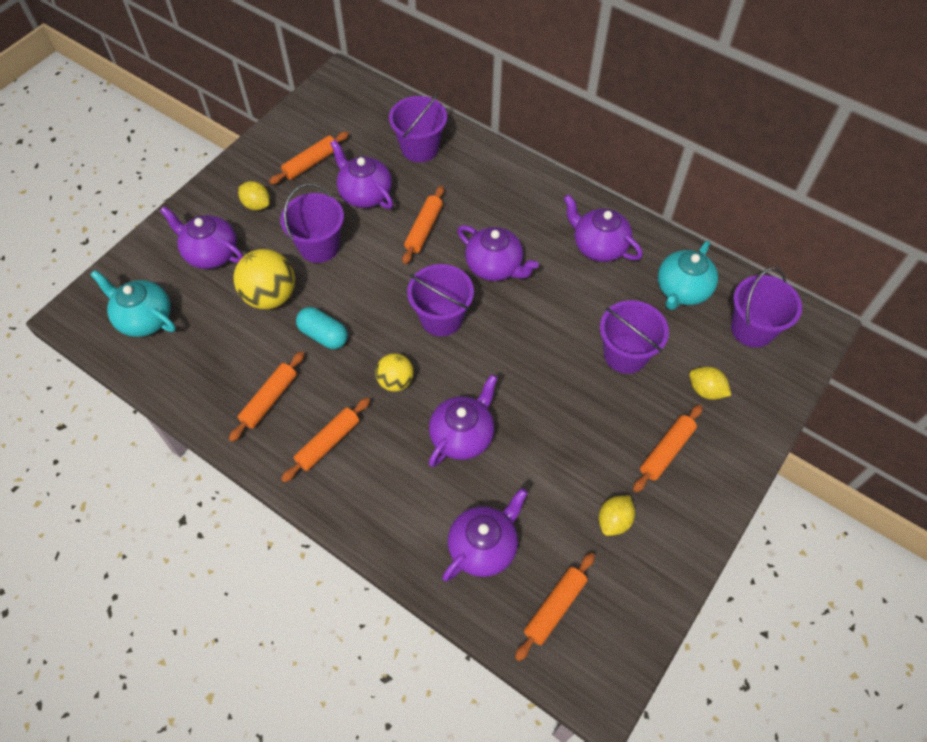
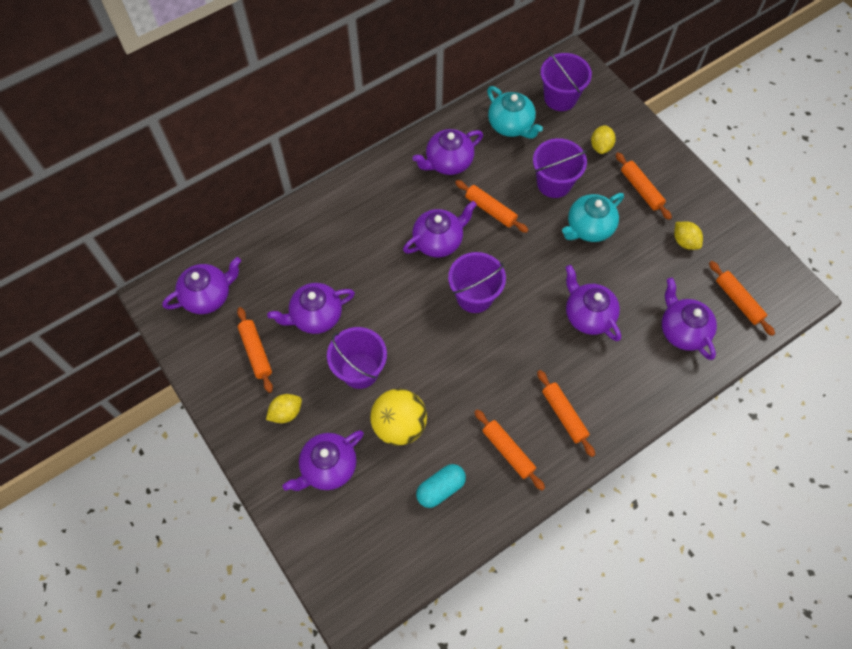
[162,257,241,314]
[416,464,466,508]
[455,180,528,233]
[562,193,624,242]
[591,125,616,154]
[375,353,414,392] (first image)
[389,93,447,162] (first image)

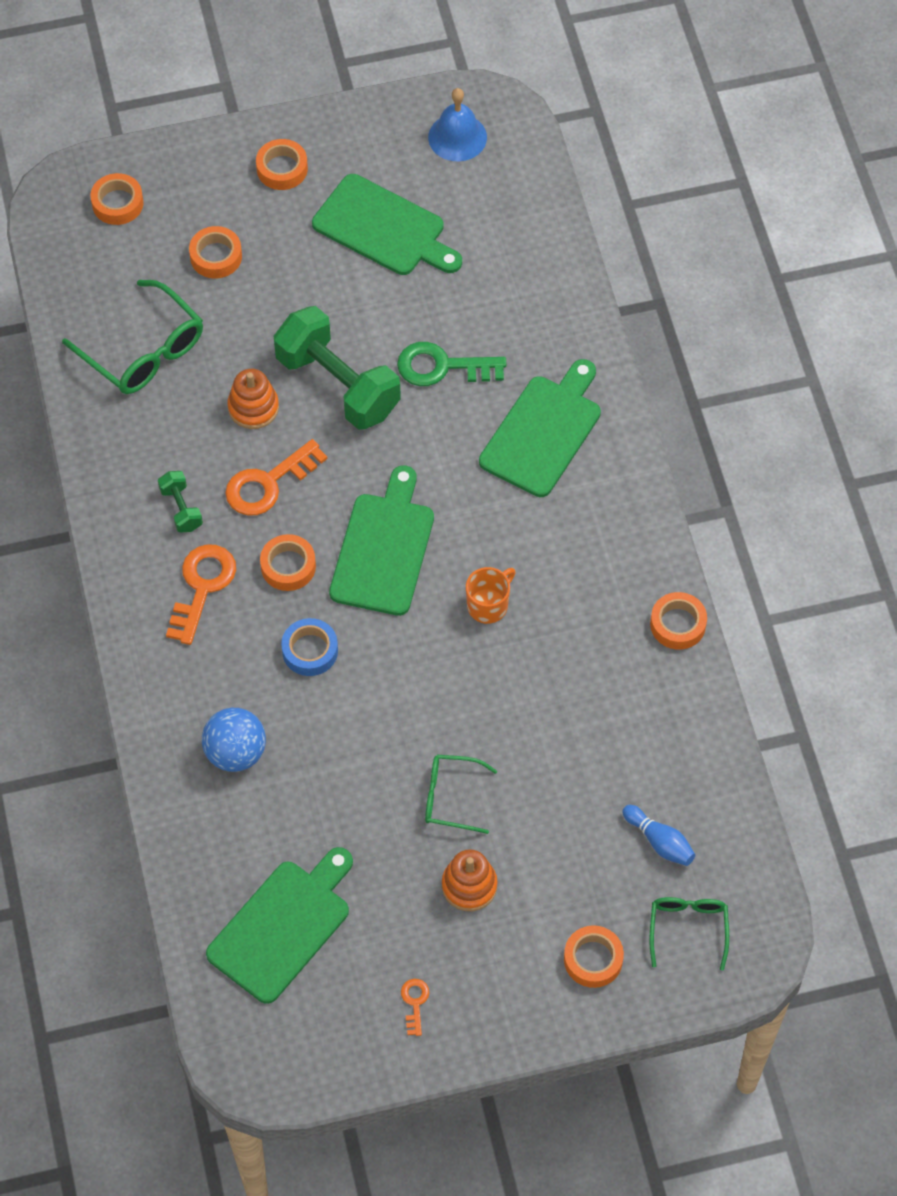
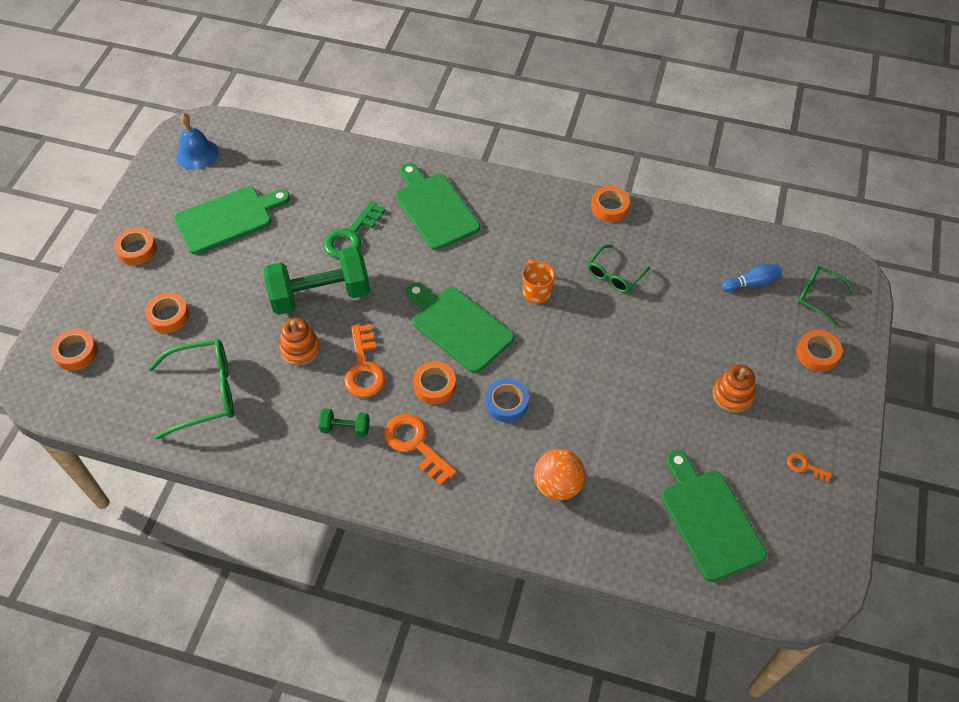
[534,449,586,501]
[588,245,650,293]

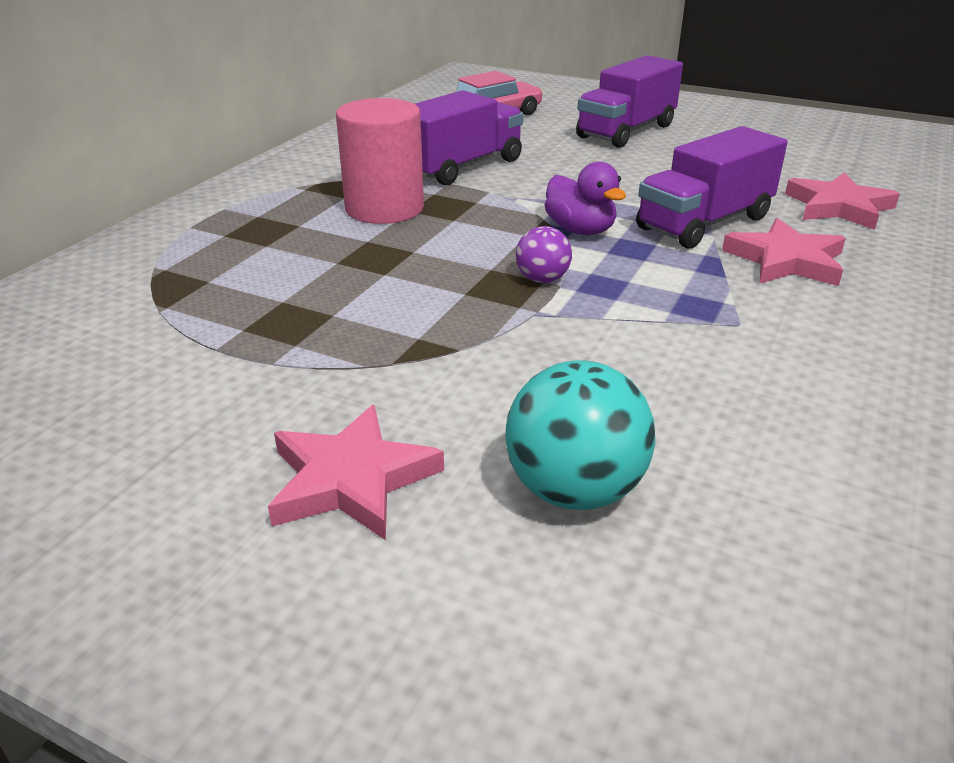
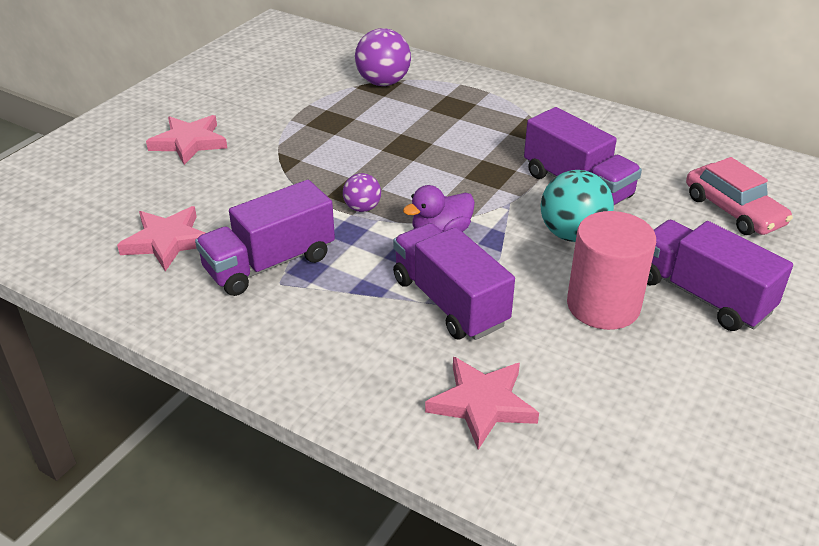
[117,206,205,271]
[195,180,335,296]
[355,28,411,86]
[540,170,614,242]
[567,211,656,330]

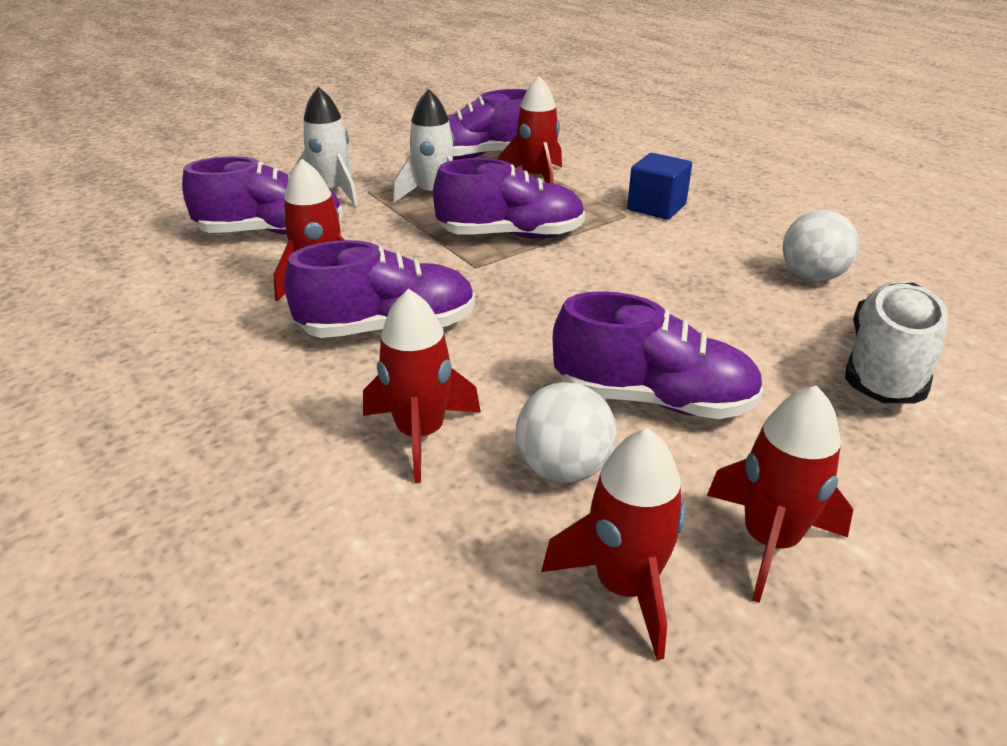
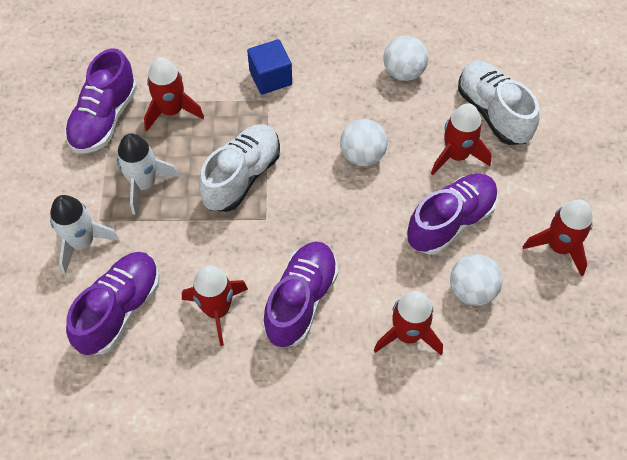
[199,124,280,212]
[340,119,388,166]
[431,103,492,175]

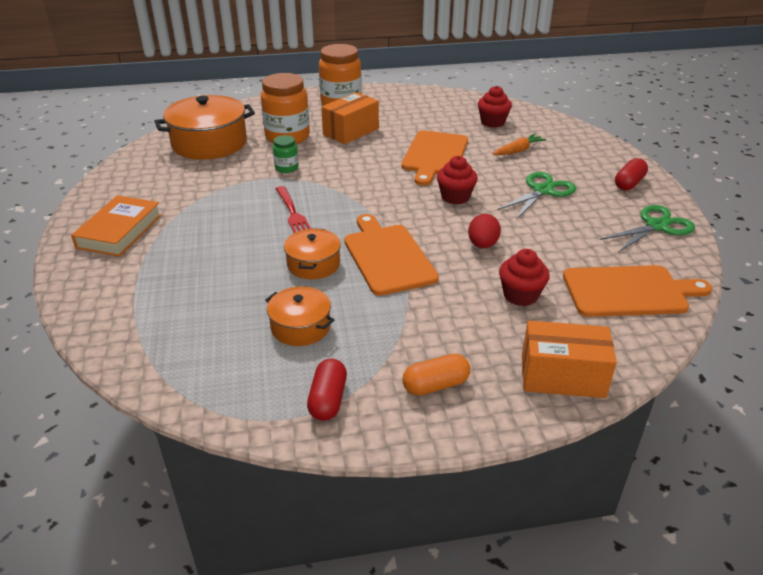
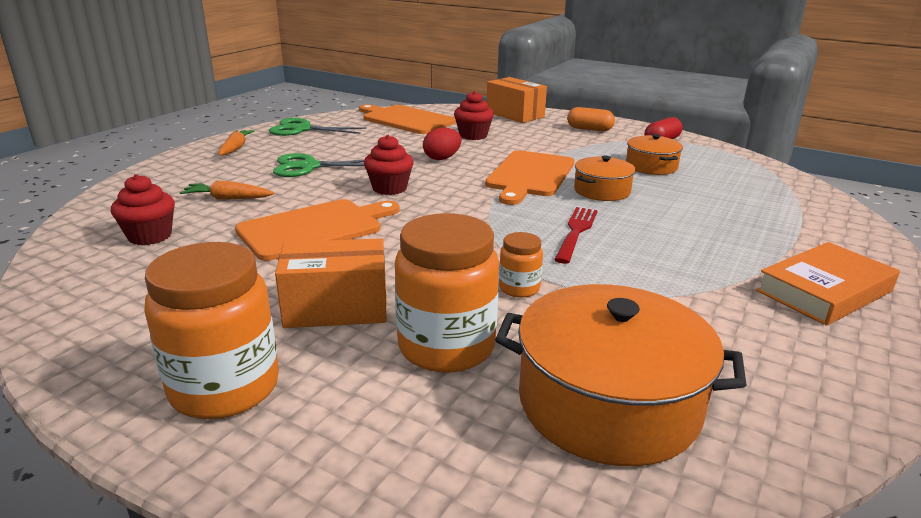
[219,130,255,155]
[499,232,543,298]

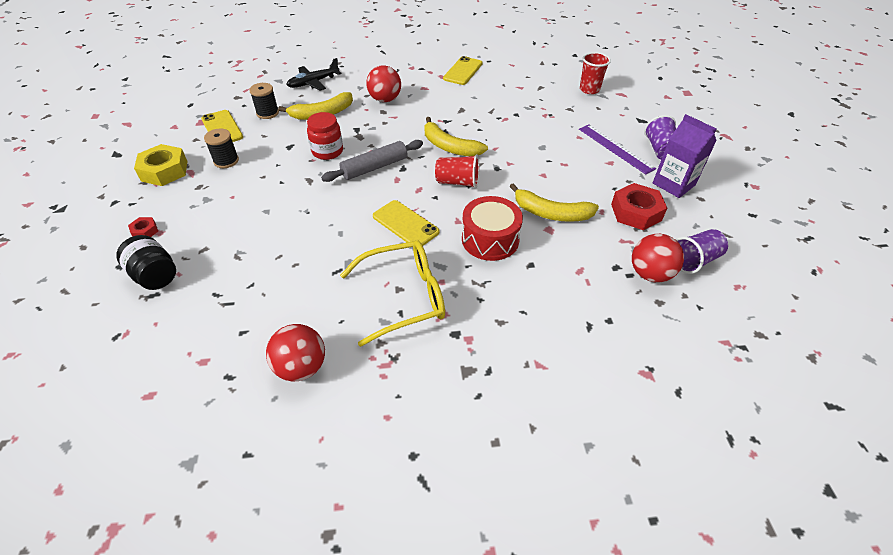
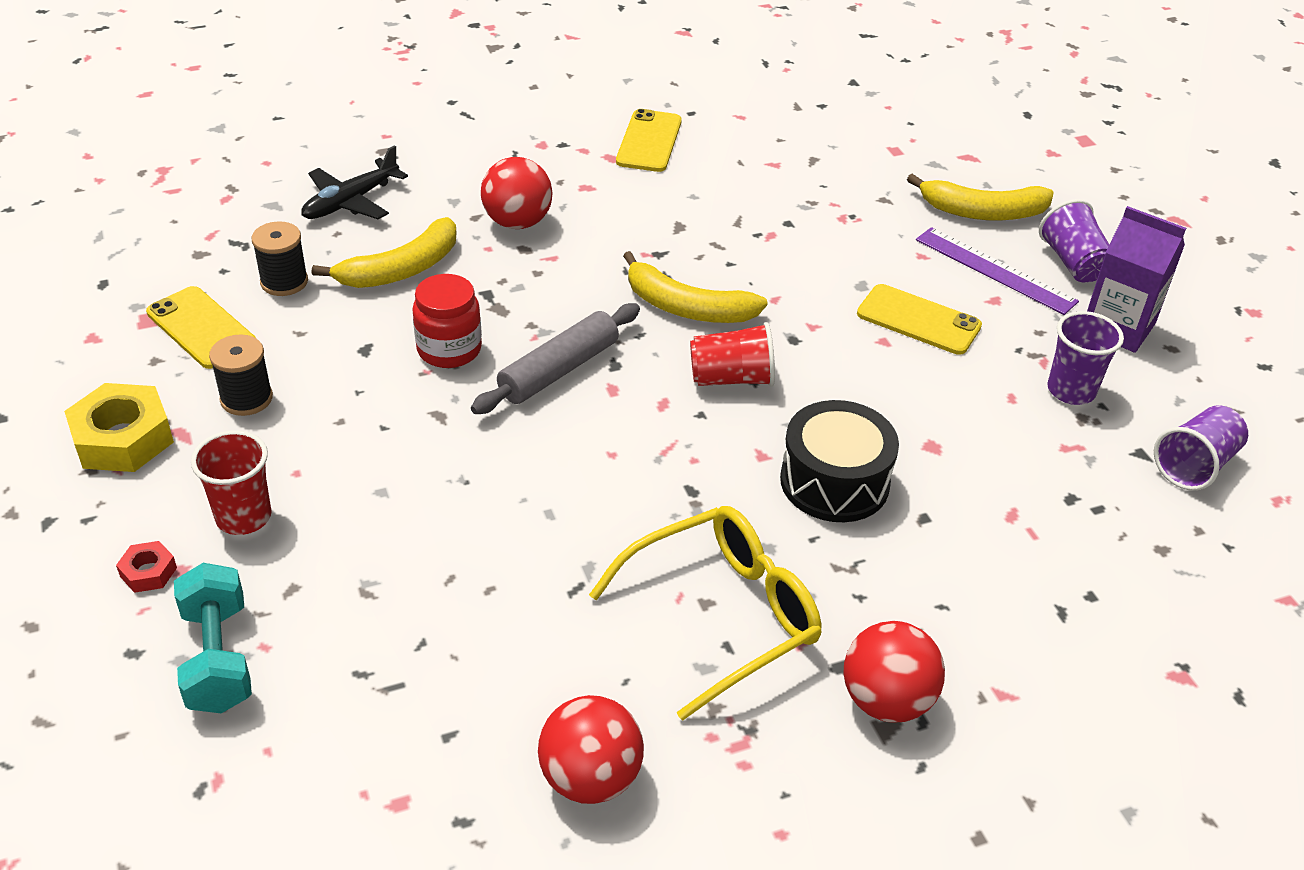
[174,563,252,713]
[191,430,272,535]
[780,400,899,522]
[844,621,945,723]
[857,284,982,355]
[907,174,1054,221]
[1047,311,1124,405]

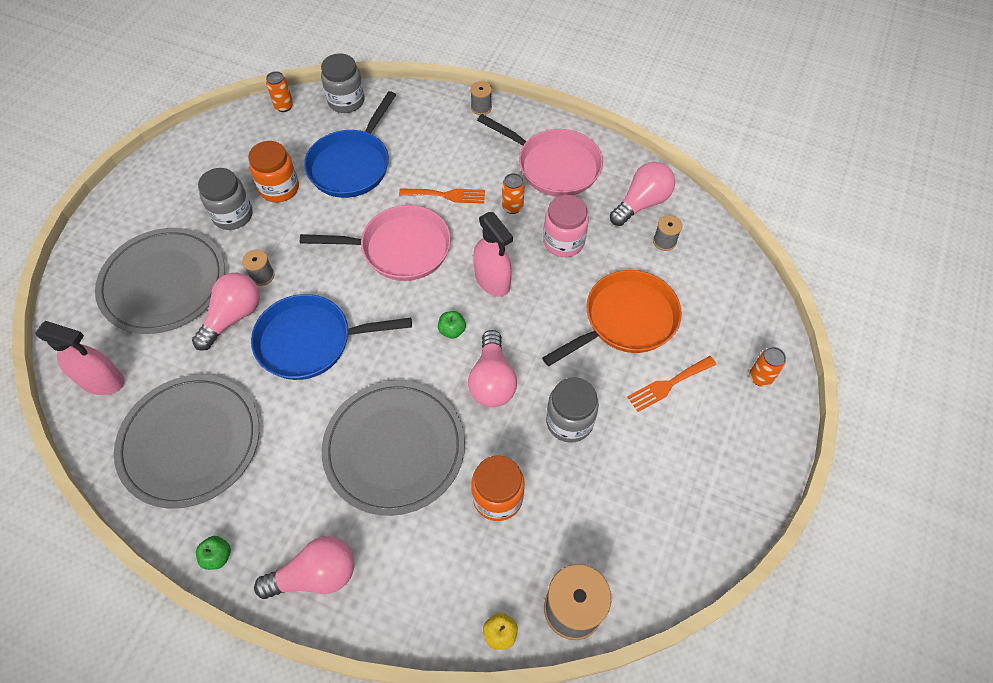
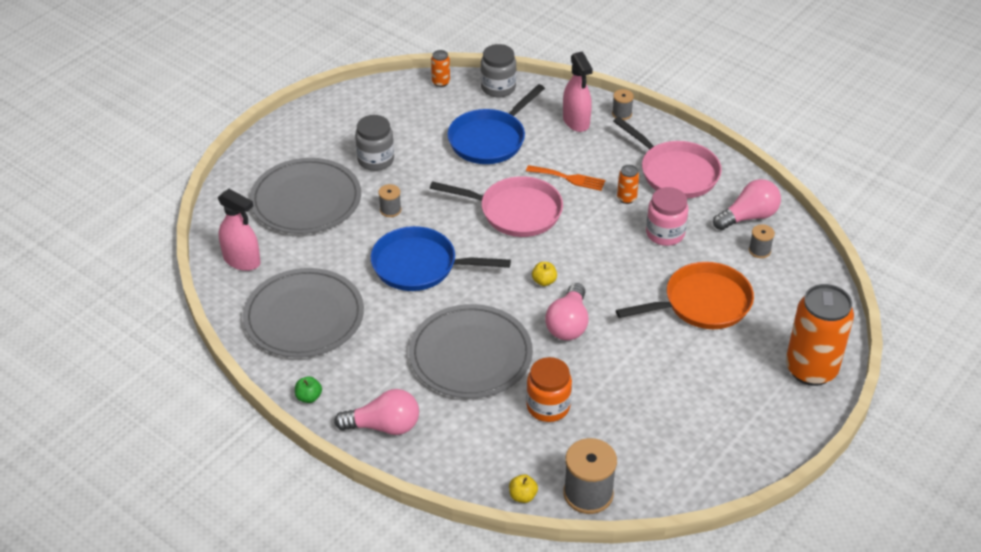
[532,262,557,286]
[563,51,593,132]
[786,284,854,386]
[192,273,260,351] (first image)
[248,141,299,203] (first image)
[546,377,599,443] (first image)
[627,356,717,412] (first image)

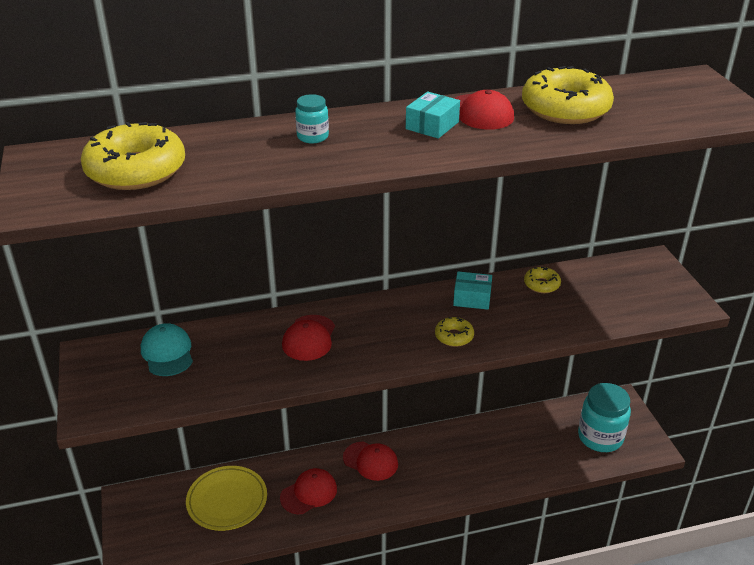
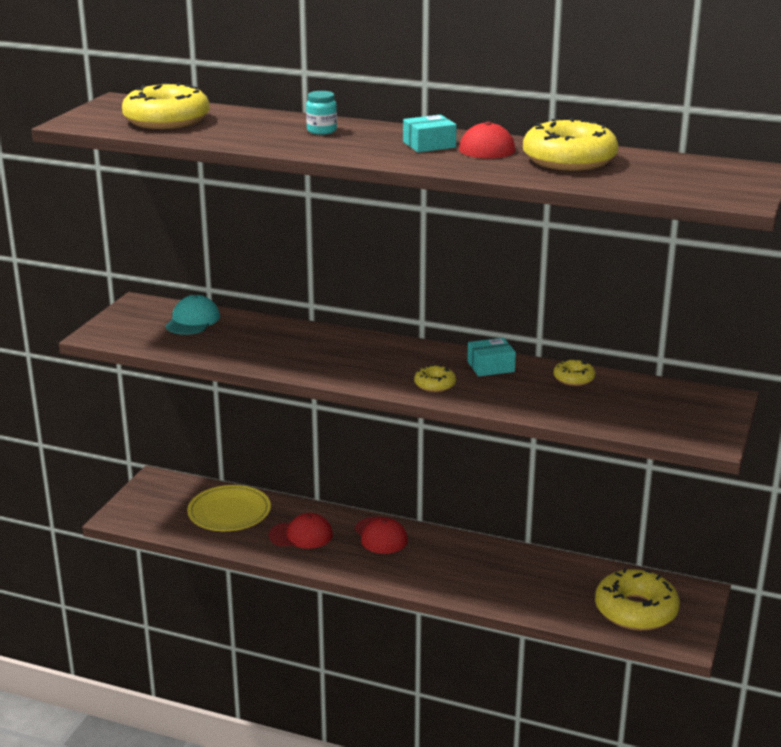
[467,338,516,376]
[595,568,680,631]
[282,315,335,361] (first image)

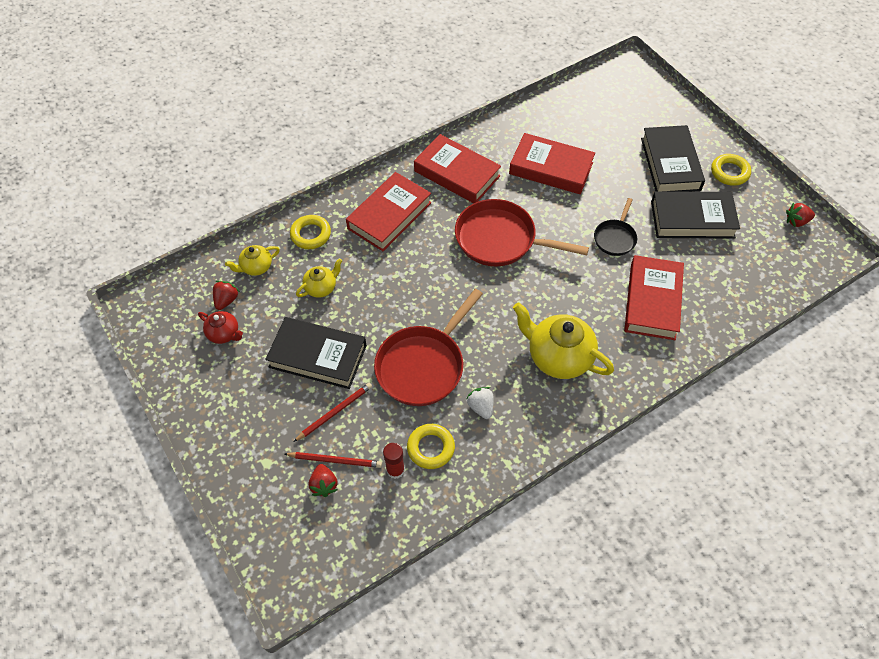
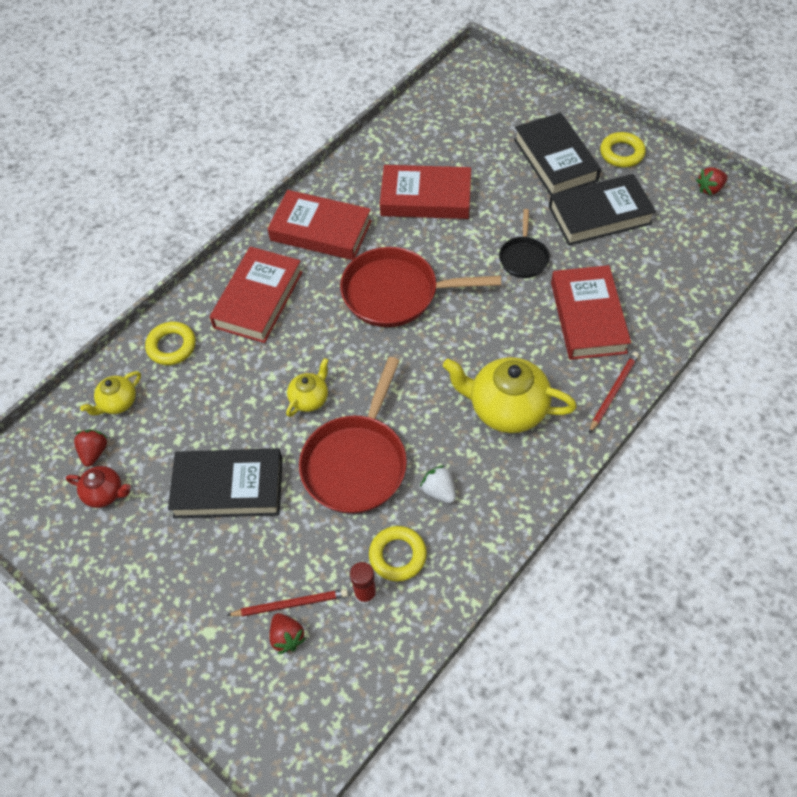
[286,358,329,417]
[589,352,639,433]

